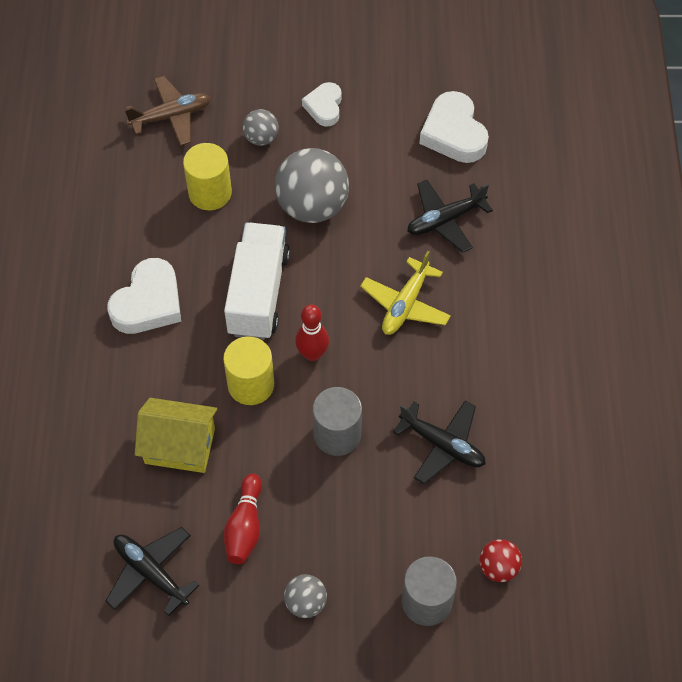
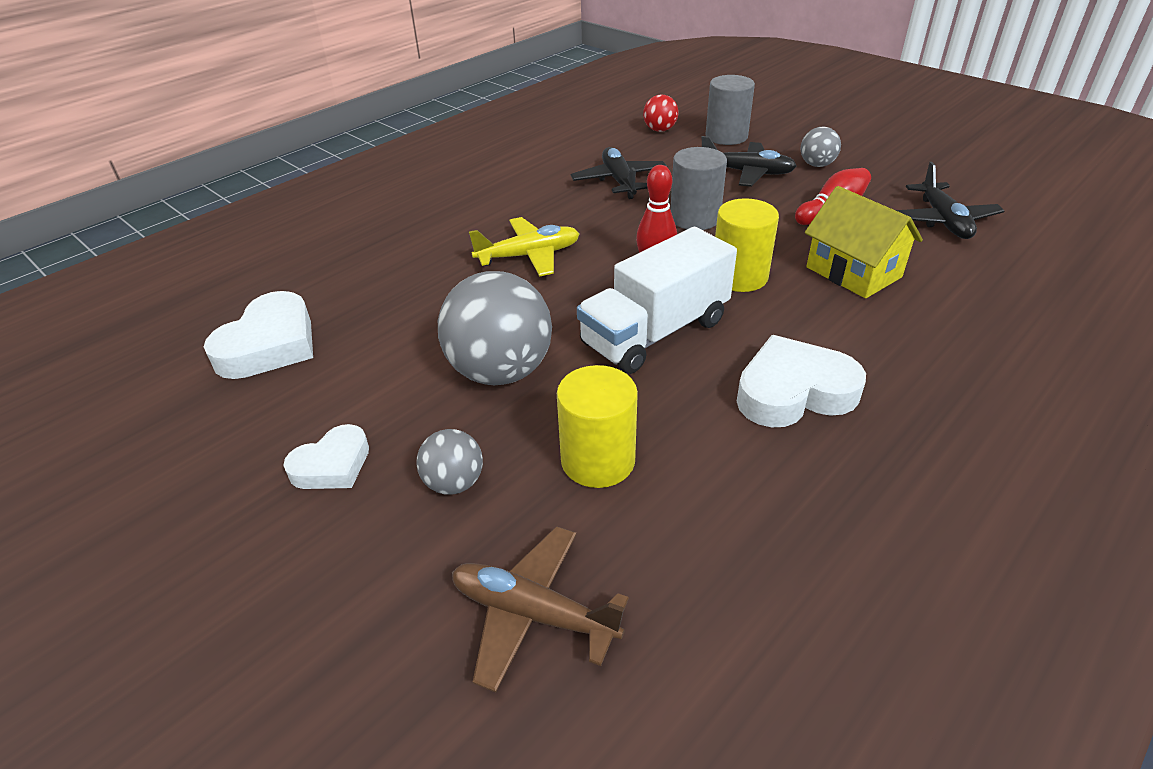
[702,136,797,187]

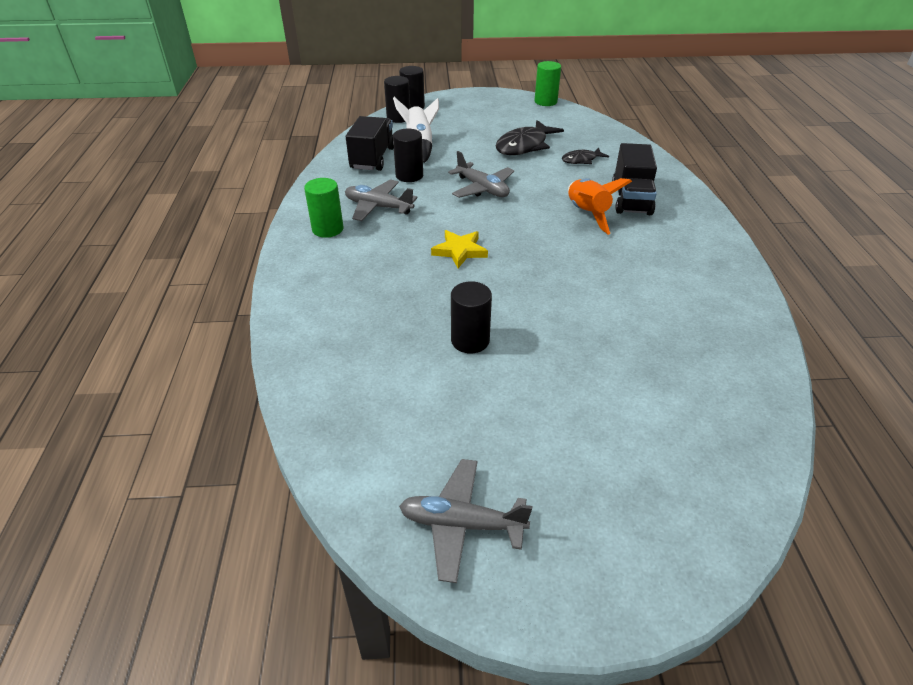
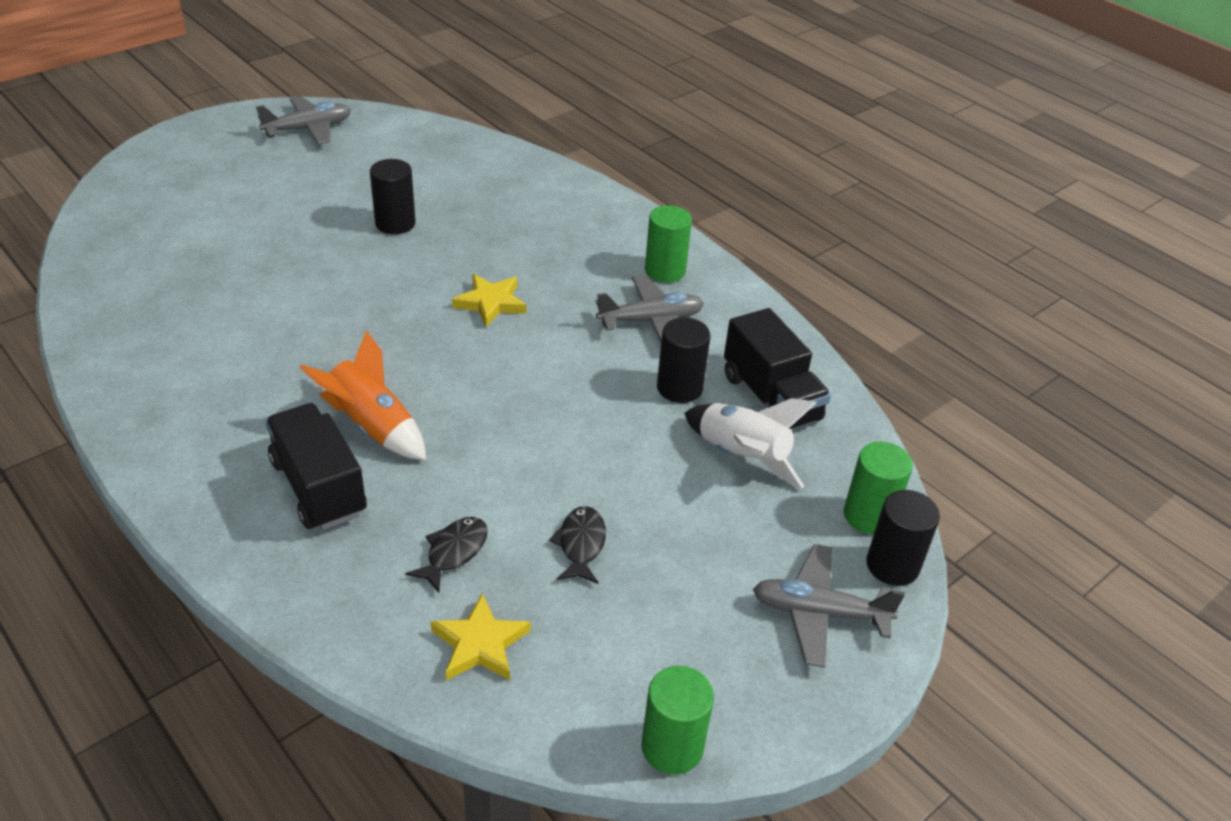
[431,593,531,680]
[549,506,606,584]
[753,544,905,668]
[844,442,913,535]

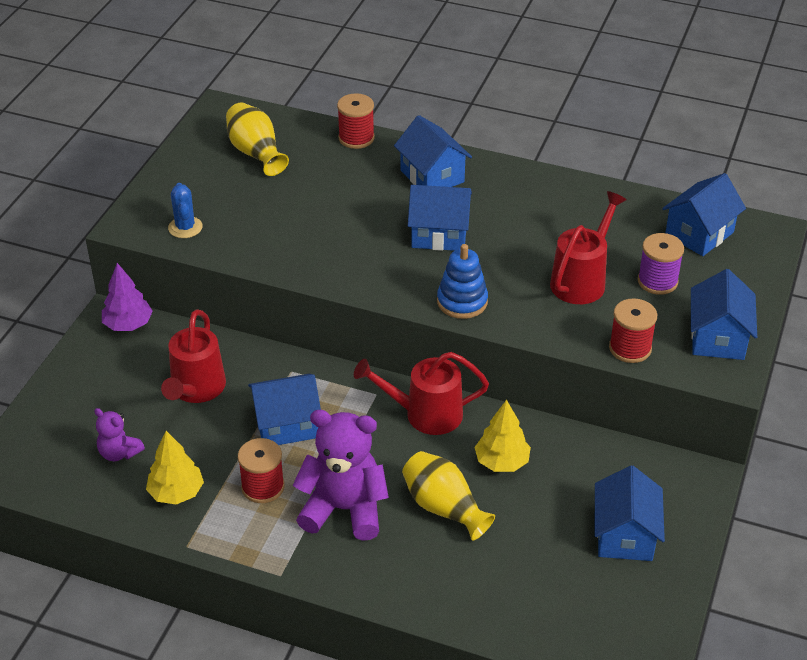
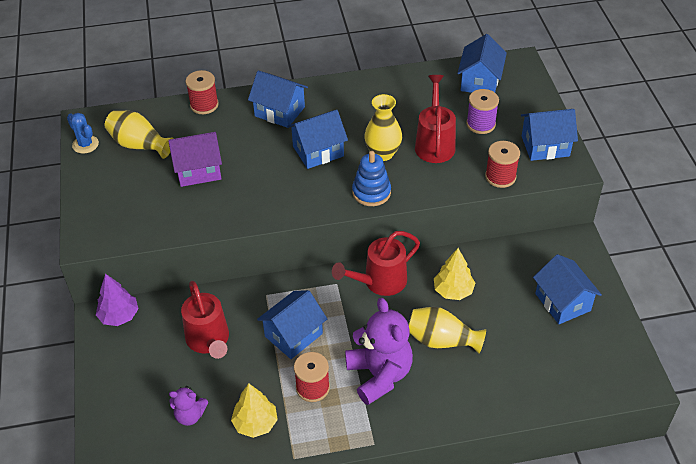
[67,113,99,154]
[168,132,222,187]
[345,298,413,405]
[364,94,402,161]
[521,109,578,161]

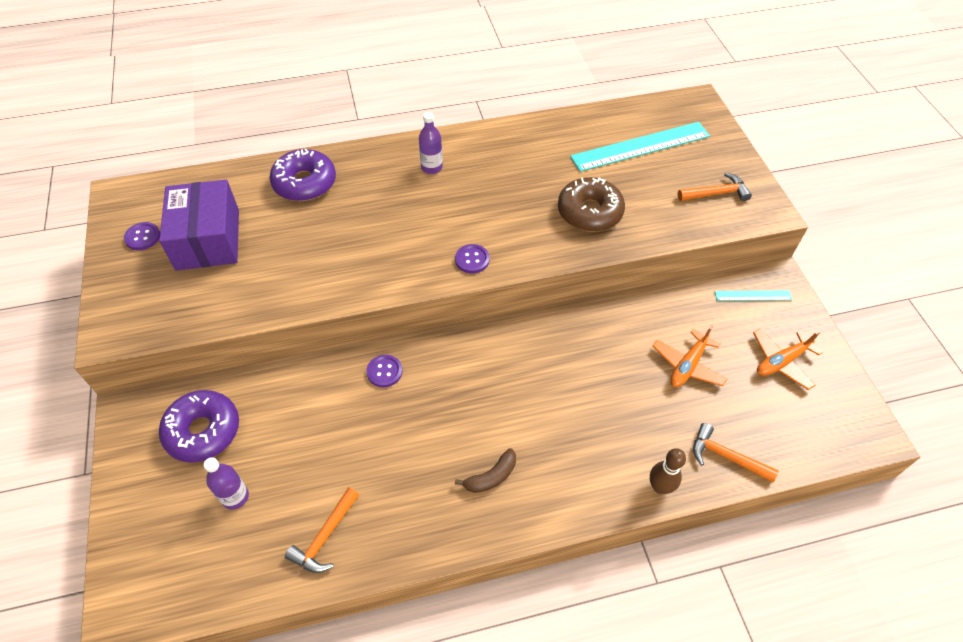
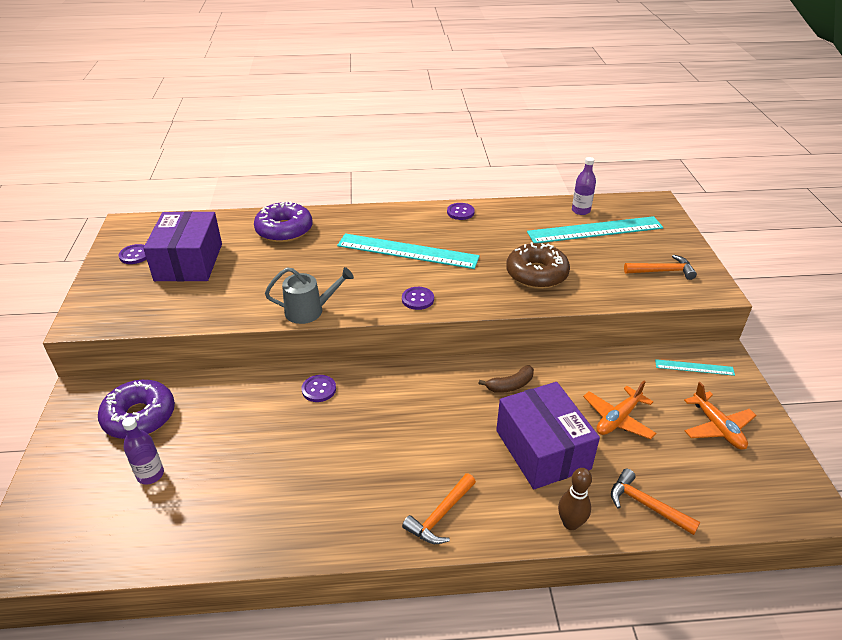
[265,267,354,324]
[337,233,480,269]
[402,473,476,544]
[447,203,475,220]
[479,365,534,393]
[496,382,600,489]
[572,157,596,215]
[684,382,757,450]

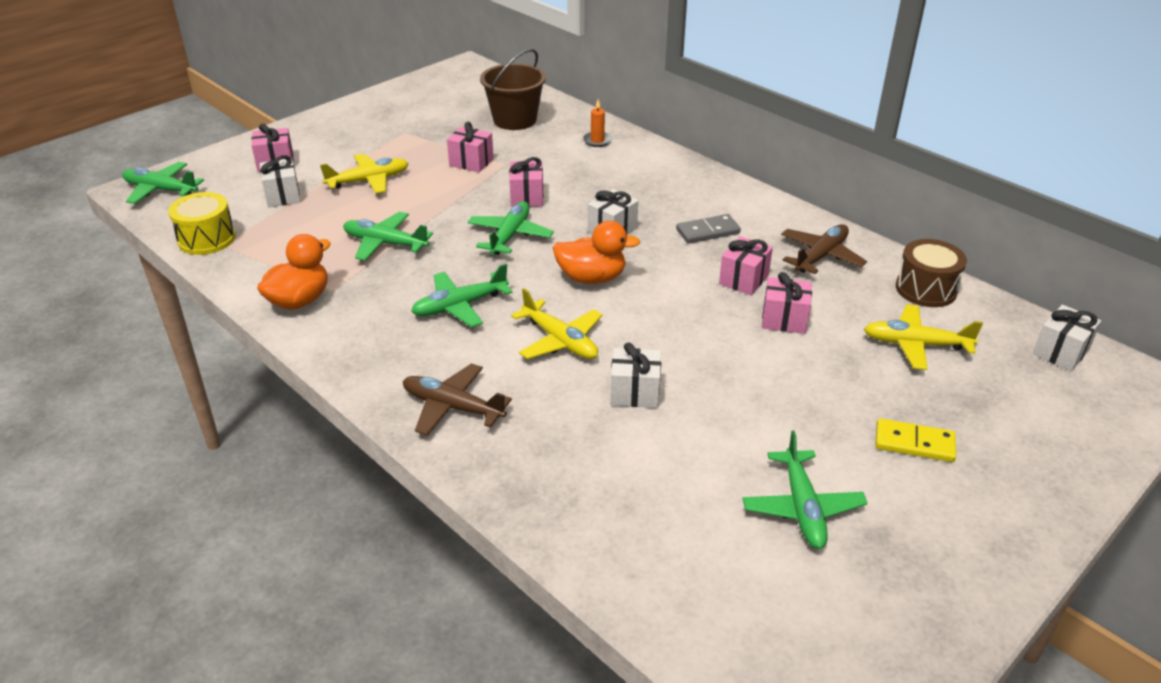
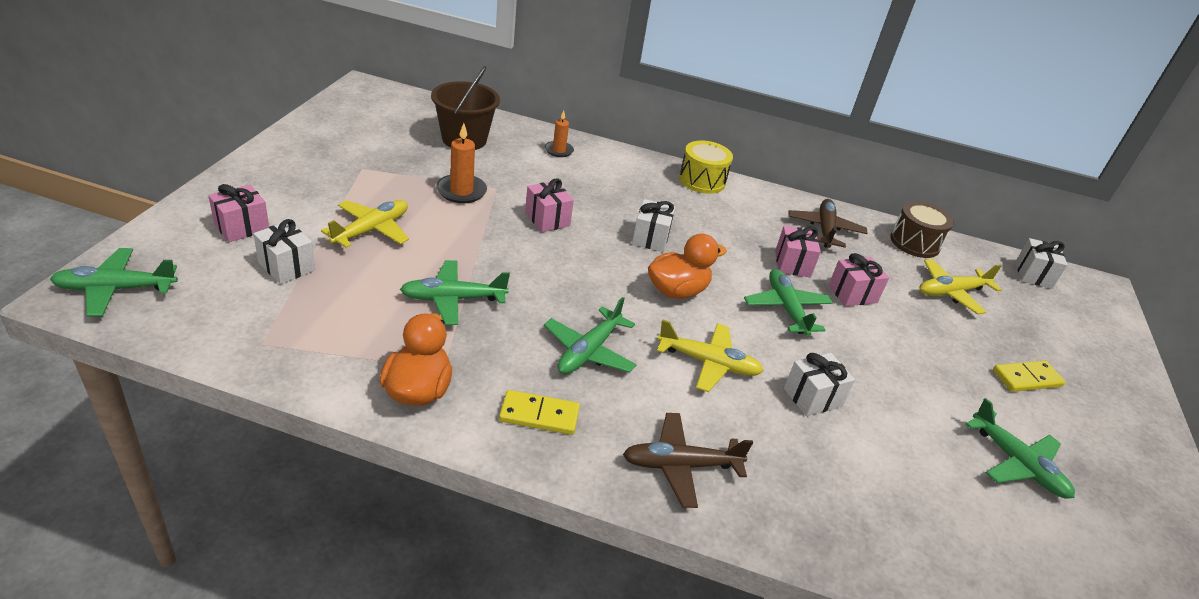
[436,123,487,203]
[499,390,580,435]
[679,141,733,194]
[744,269,833,336]
[676,214,741,244] (first image)

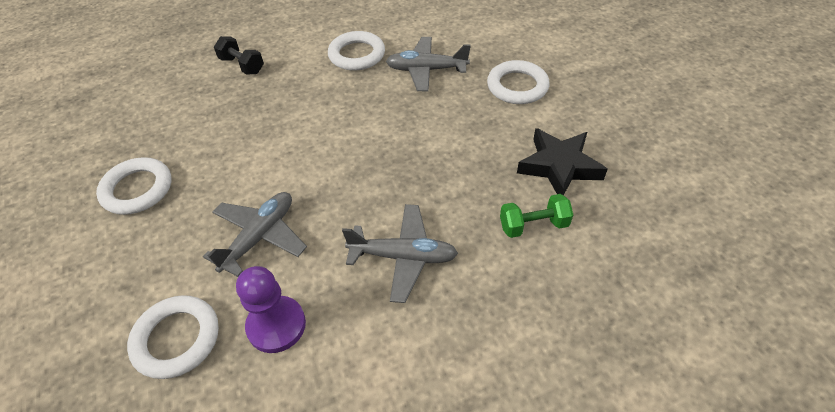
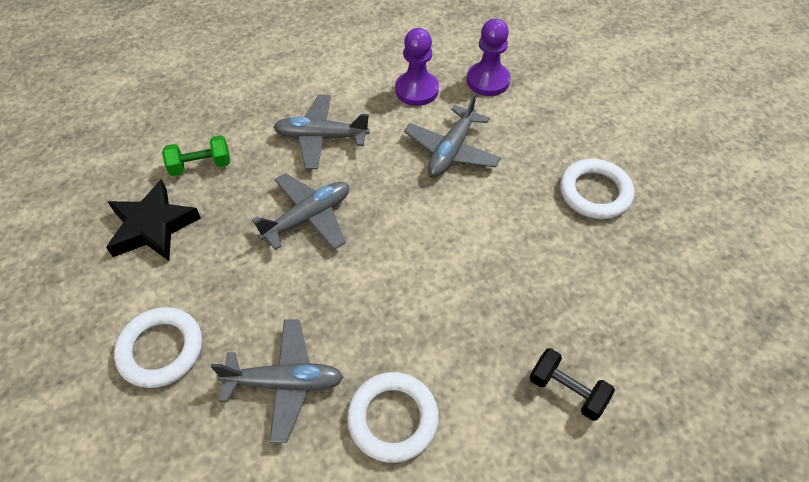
[252,173,349,250]
[467,18,510,96]

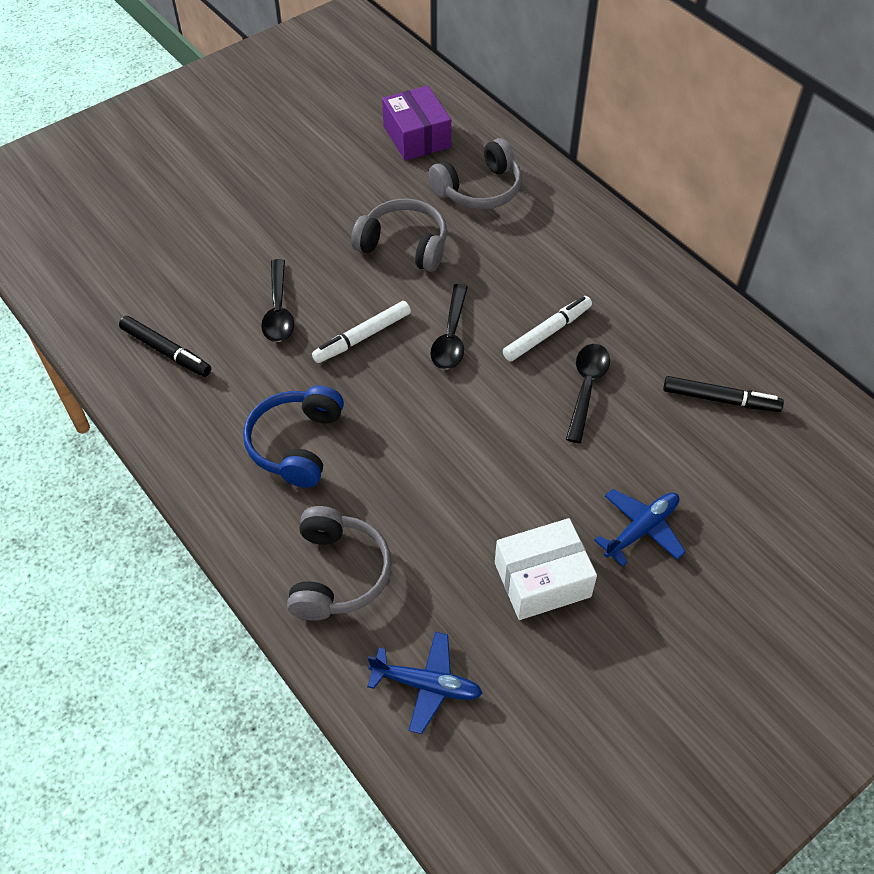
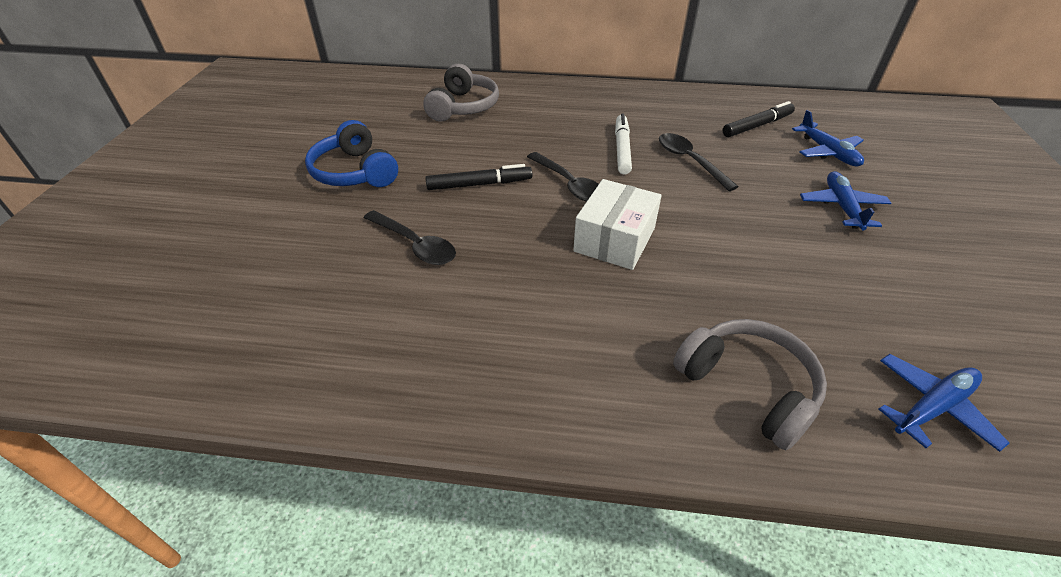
[305,120,398,187]
[425,164,532,190]
[573,179,662,270]
[792,110,864,166]
[312,301,411,363] (first image)
[351,199,447,272] (first image)
[382,86,451,161] (first image)

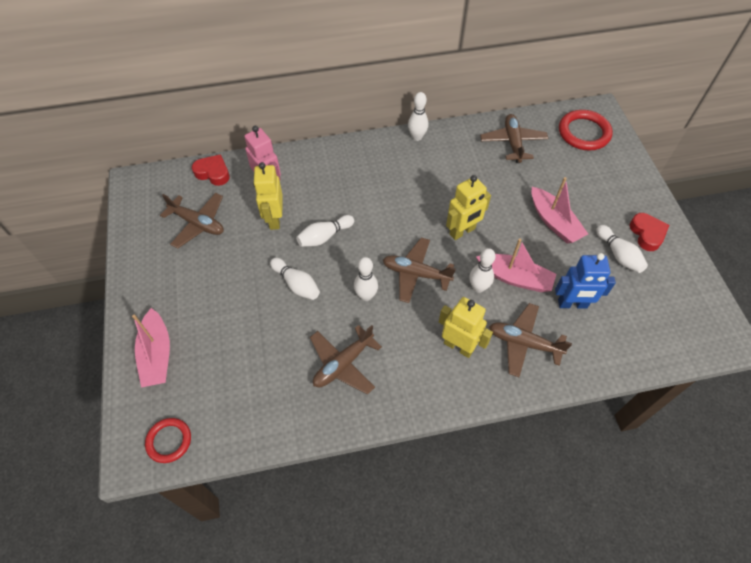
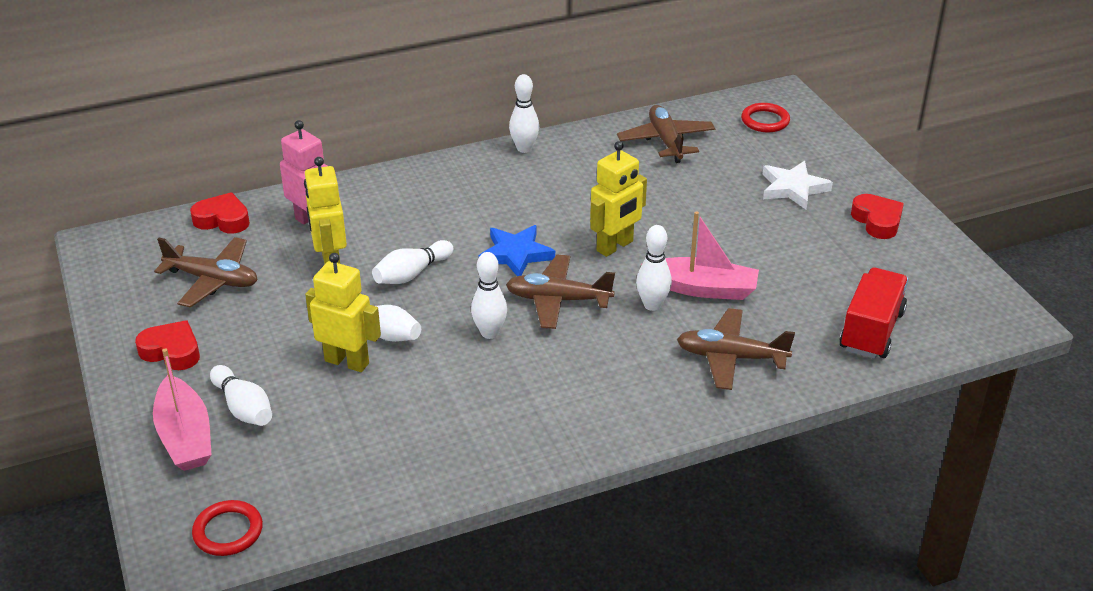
[135,320,200,370]
[210,365,272,426]
[305,253,381,372]
[479,225,555,276]
[741,103,790,132]
[762,161,833,210]
[840,267,908,359]
[310,325,382,395] (first image)
[531,177,588,243] (first image)
[555,253,616,309] (first image)

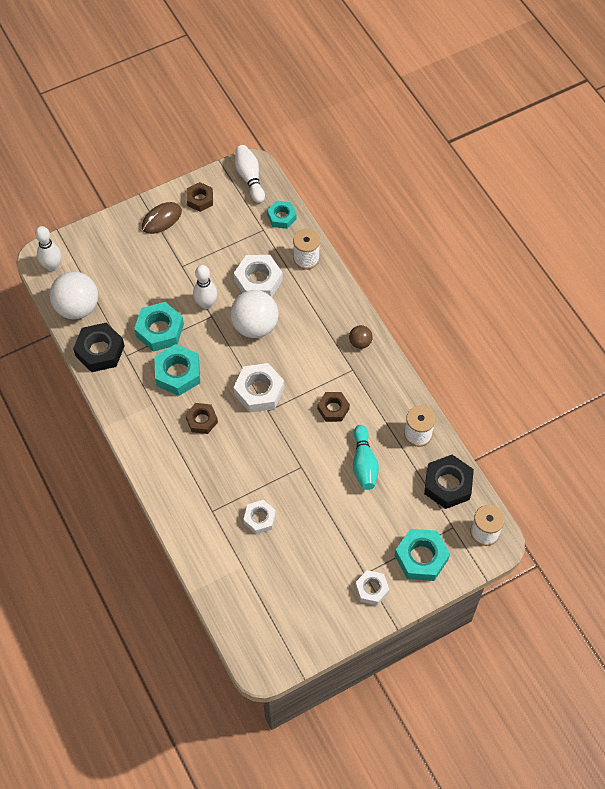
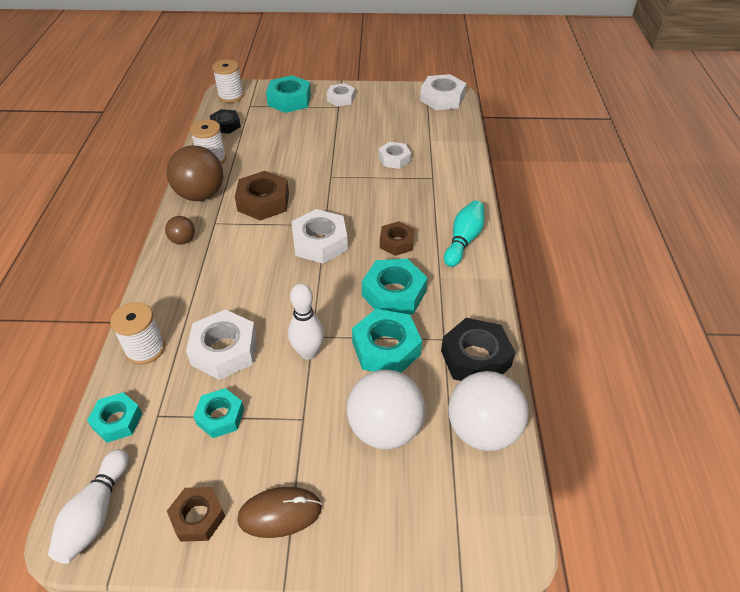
[166,145,223,201]
[193,388,244,438]
[210,109,241,134]
[235,171,289,221]
[347,370,425,449]
[420,74,466,110]
[444,201,484,267]
[35,226,61,272] (first image)

